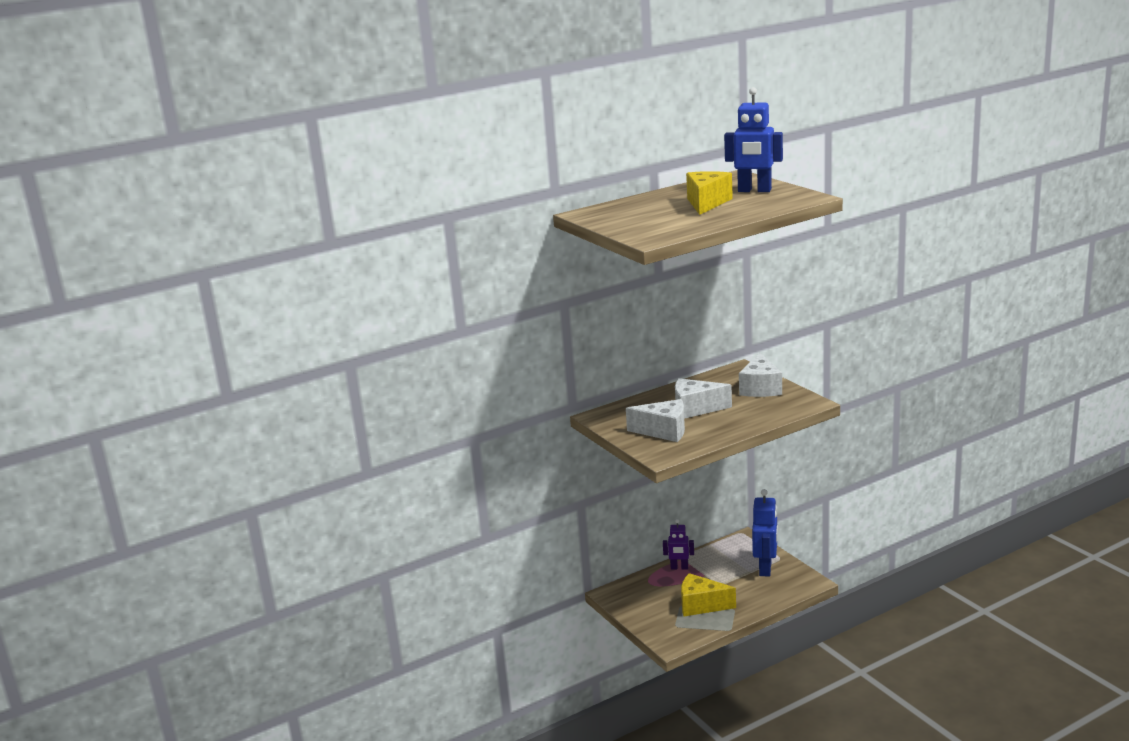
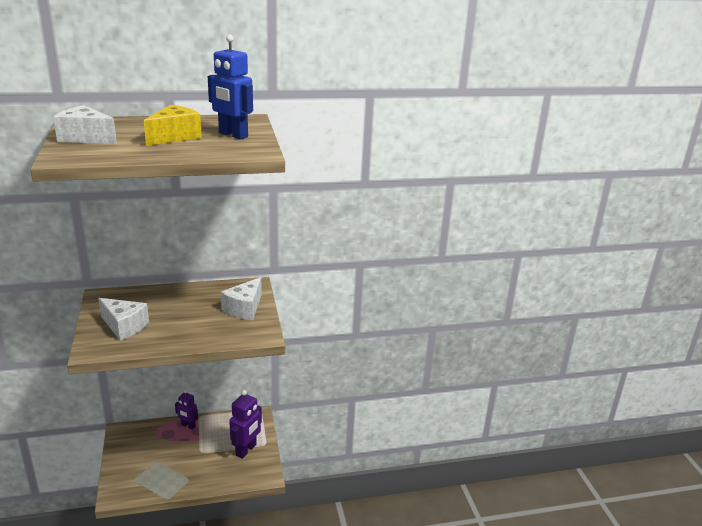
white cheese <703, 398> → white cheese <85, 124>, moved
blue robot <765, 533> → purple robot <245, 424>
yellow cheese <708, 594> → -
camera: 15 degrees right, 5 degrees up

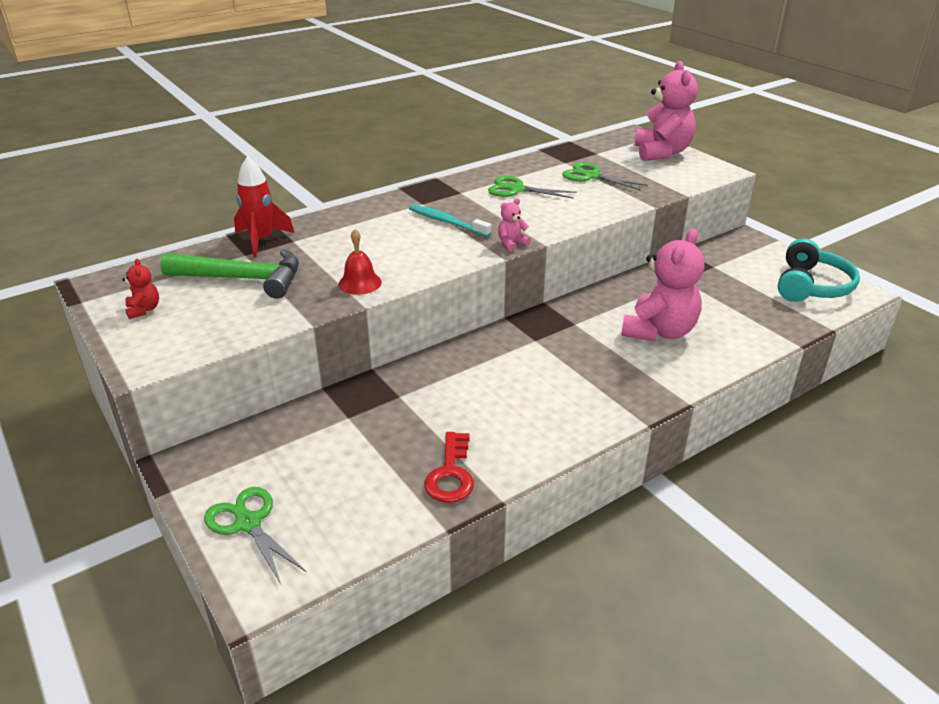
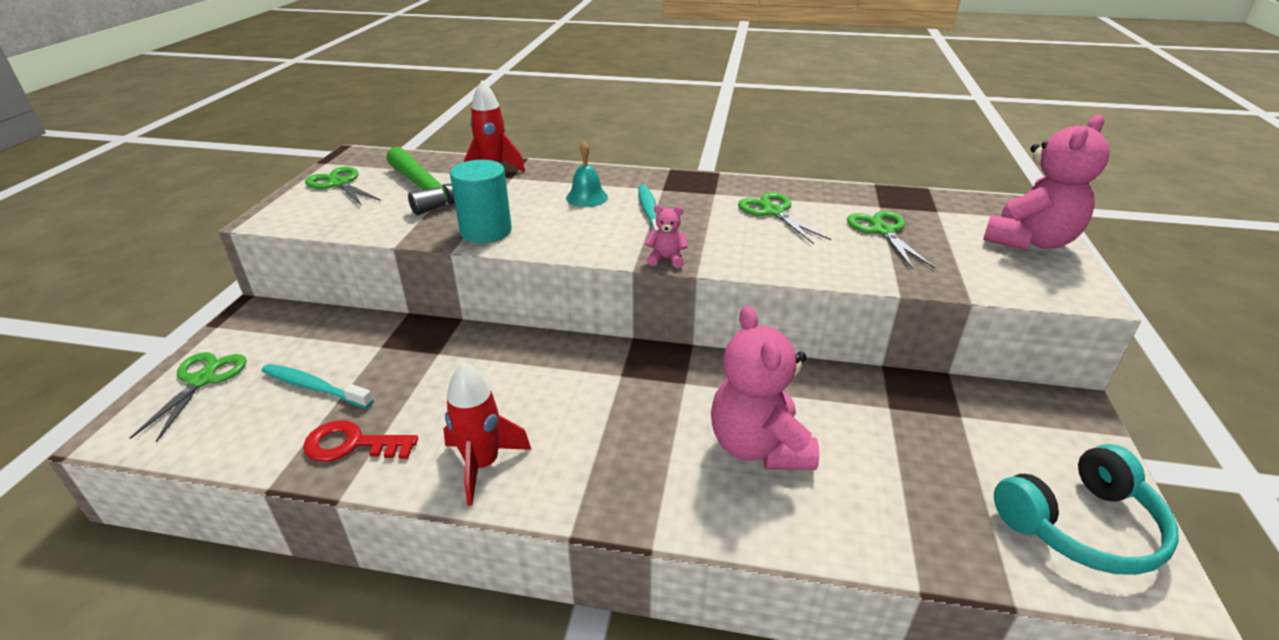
red bell <360, 262> → turquoise cylinder <481, 201>
pink teddy bear <663, 285> → pink teddy bear <765, 388>, 90 degrees clockwise
red teddy bear <140, 289> → green scissors <343, 186>
red key <449, 467> → red key <360, 441>, 45 degrees clockwise
- → turquoise bell <587, 174>
- → red rocket <487, 434>
- → turquoise toothbrush <318, 386>
camera: 45 degrees right, 0 degrees up

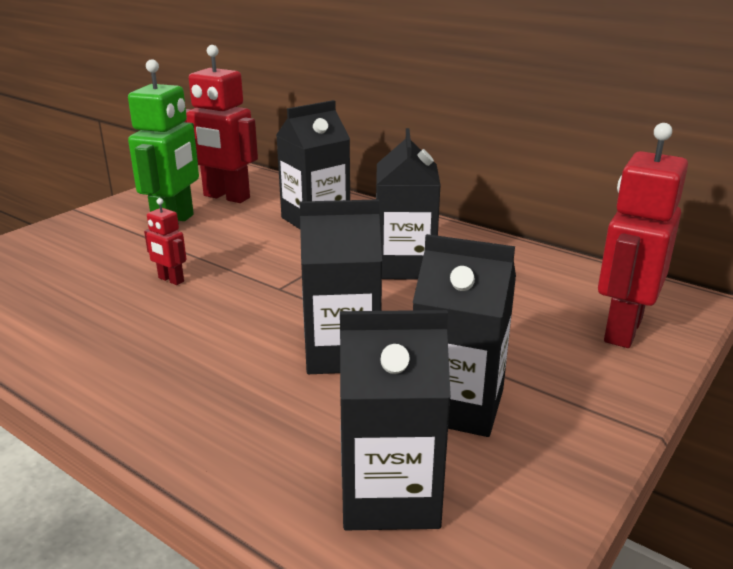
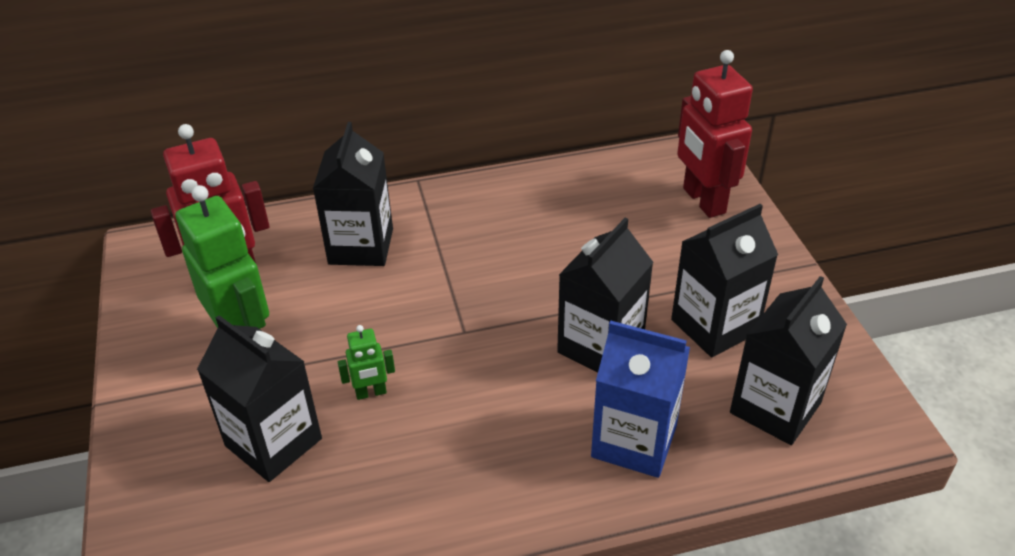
black carton <408, 204> → black carton <259, 398>, moved
red robot <165, 241> → green robot <366, 362>
- → blue carton <640, 399>
camera: 50 degrees left, 15 degrees up

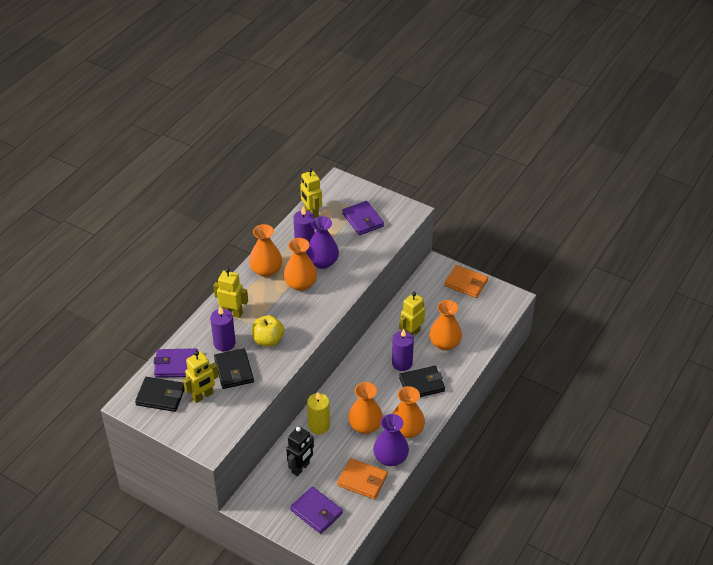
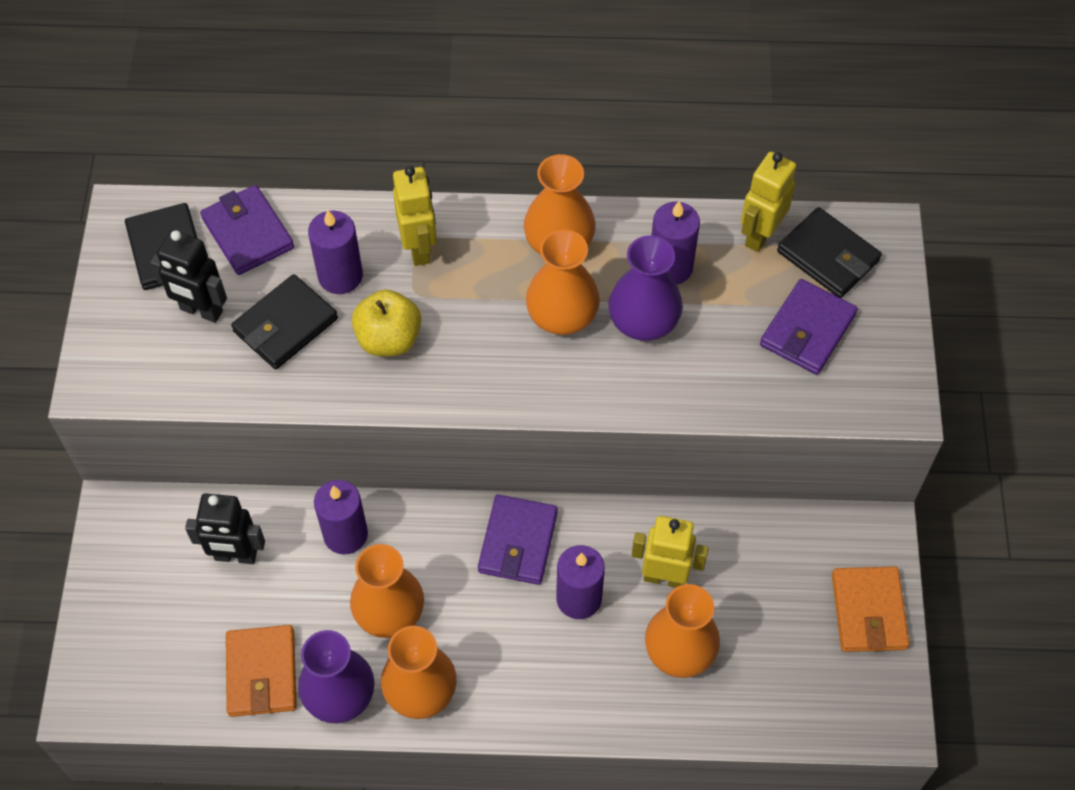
yellow robot <201, 377> → black robot <188, 276>
black wallet <422, 381> → black wallet <829, 252>, moved
yellow candle <318, 413> → purple candle <341, 517>
purple wallet <316, 510> → purple wallet <518, 540>, moved
camera: 60 degrees right, 15 degrees up

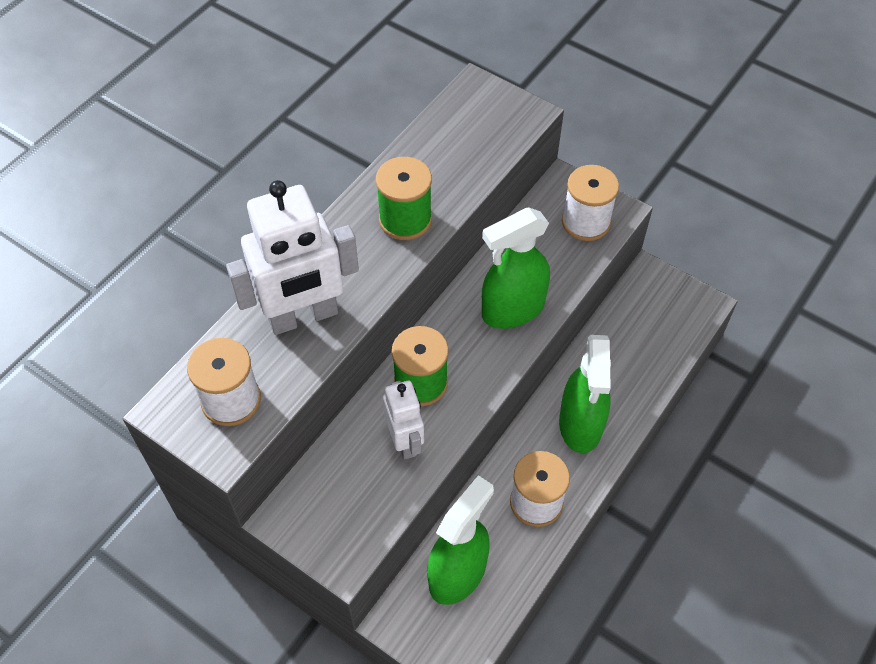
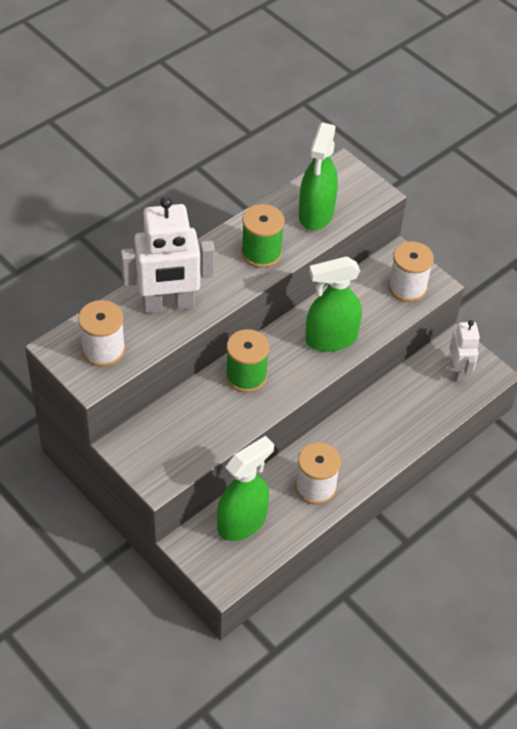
green spray bottle <585, 394> → green spray bottle <318, 176>, moved
white robot <403, 420> → white robot <464, 351>, moved
camera: 10 degrees right, 5 degrees down

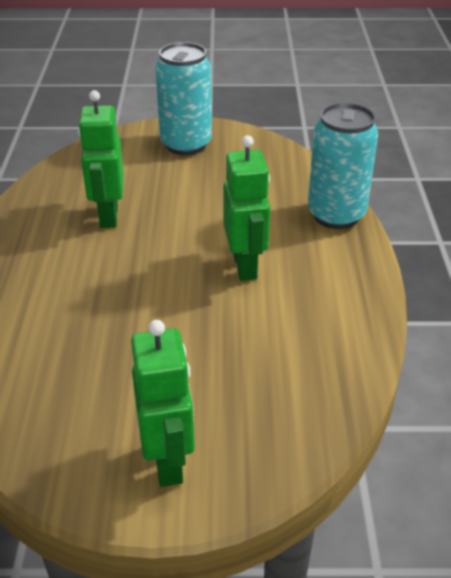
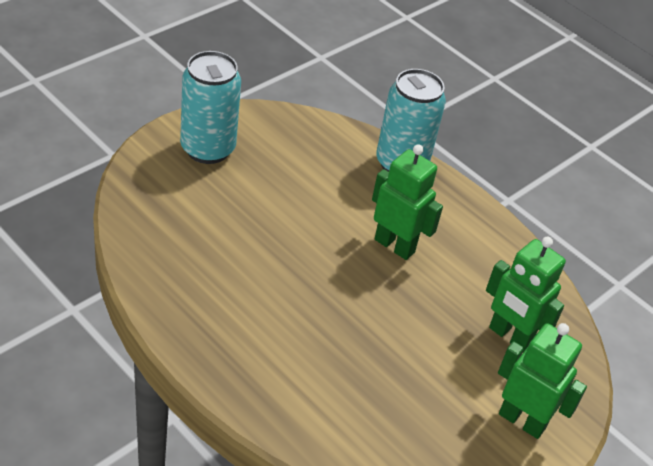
green robot <101, 159> → green robot <526, 295>, moved
camera: 50 degrees left, 5 degrees up

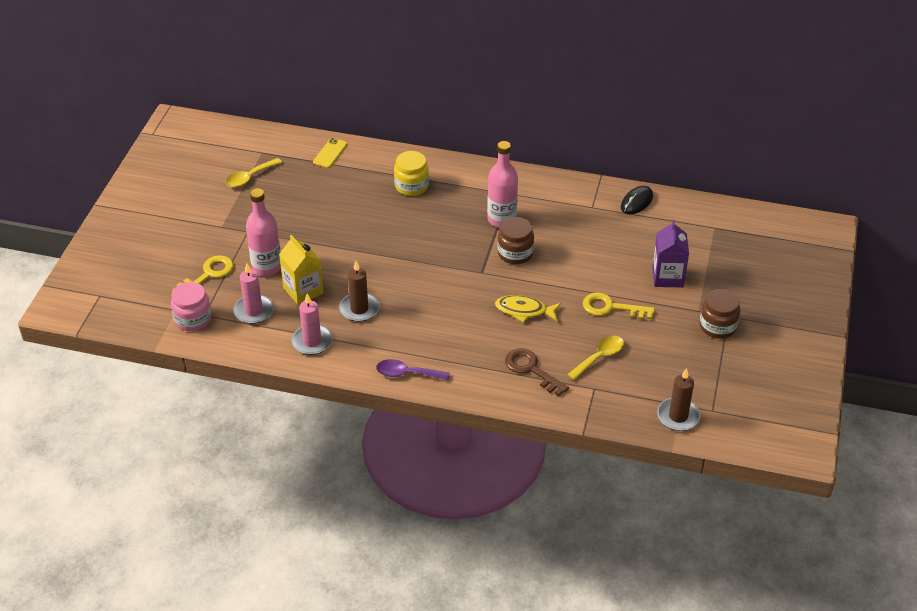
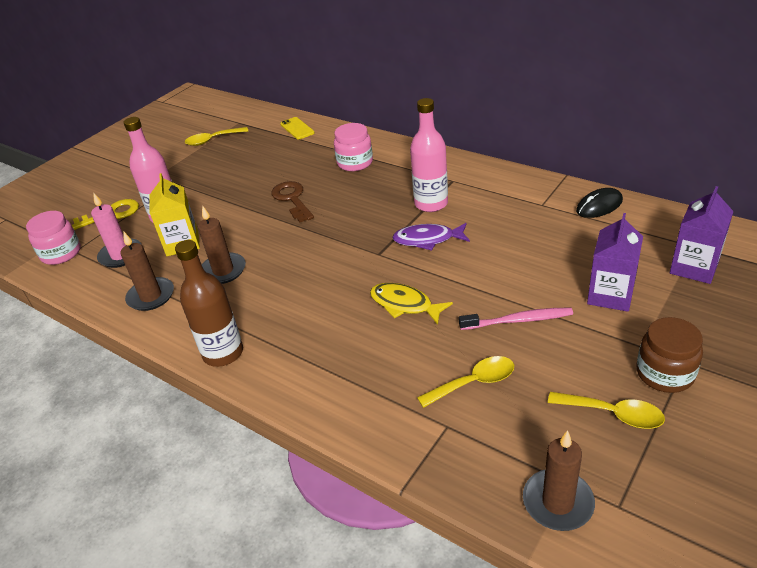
yellow phone <330, 153> → yellow phone <297, 128>, 75 degrees counterclockwise
yellow jar <411, 173> → pink jar <353, 147>
brown jar <515, 240> → purple fish <431, 237>
yellow key <619, 305> → pink toothbrush <516, 318>
pink candle <312, 324> → brown candle <147, 271>
brown key <537, 372> → brown key <292, 201>, moved
purple spoon <413, 370> → brown bottle <209, 303>
- → purple carton <702, 235>
- → yellow spoon <606, 410>
camera: 25 degrees right, 5 degrees down

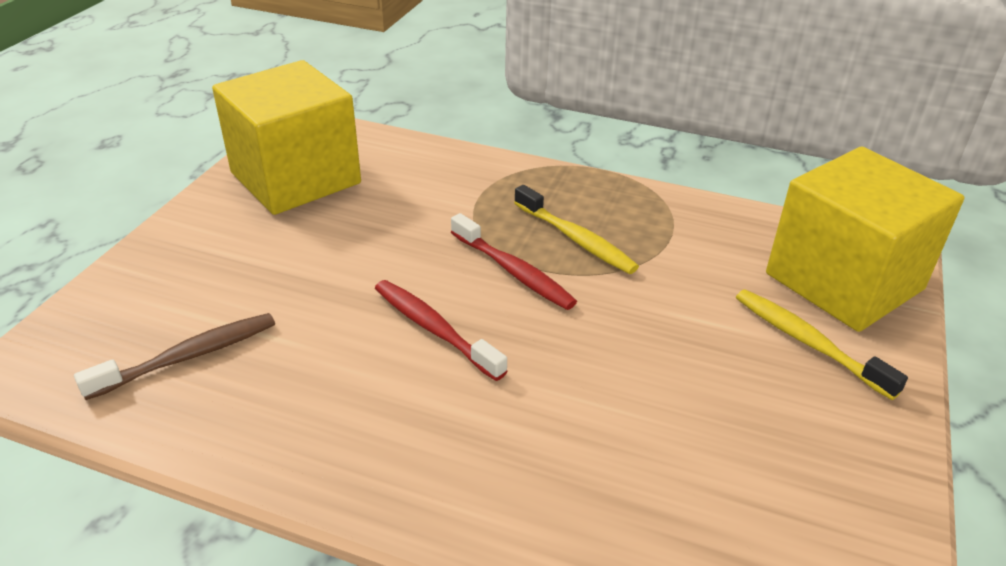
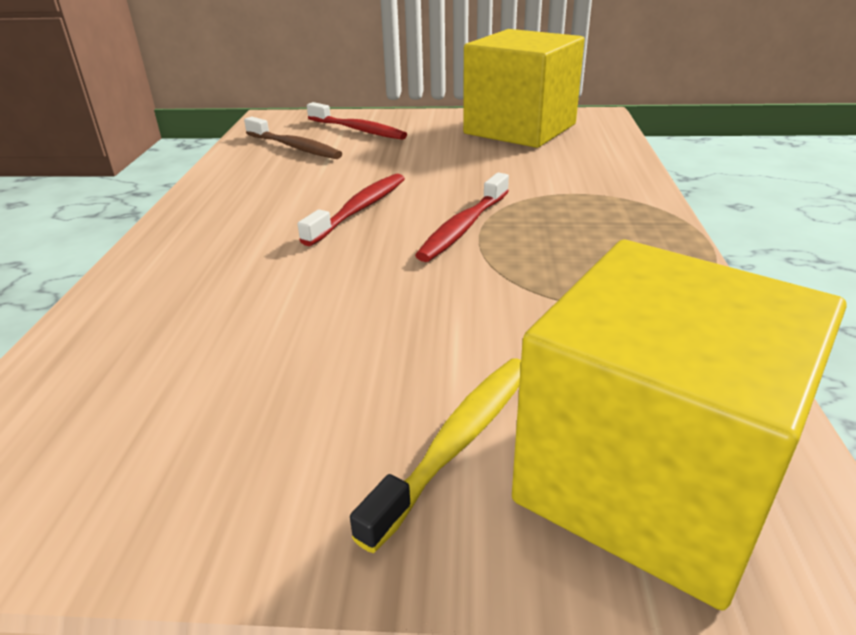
yellow toothbrush <576, 229> → -
- → red toothbrush <357, 121>
camera: 75 degrees right, 5 degrees down

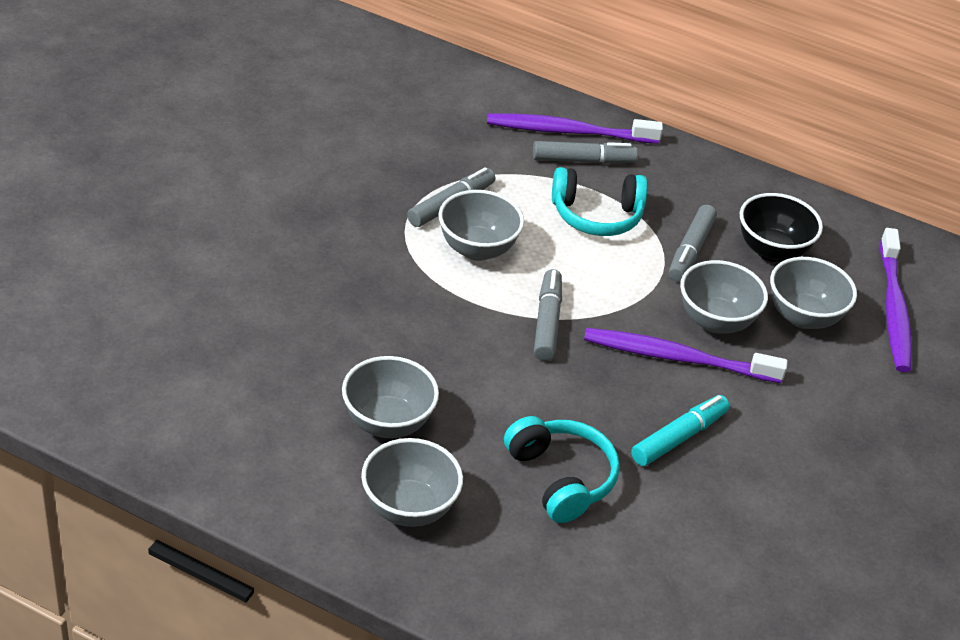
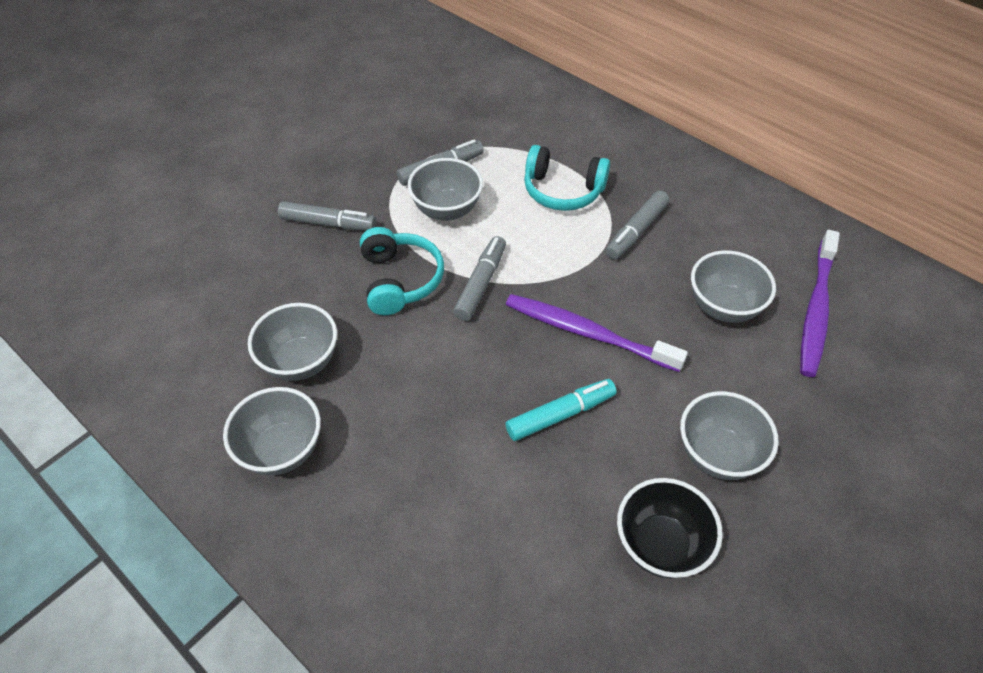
purple toothbrush <575, 128> → -
grey marker <585, 152> → grey marker <327, 216>, moved
black bowl <781, 227> → black bowl <670, 528>, moved
grey bowl <724, 297> → grey bowl <729, 435>, moved
turquoise headphones <562, 469> → turquoise headphones <402, 271>, moved
camera: 20 degrees right, 10 degrees up

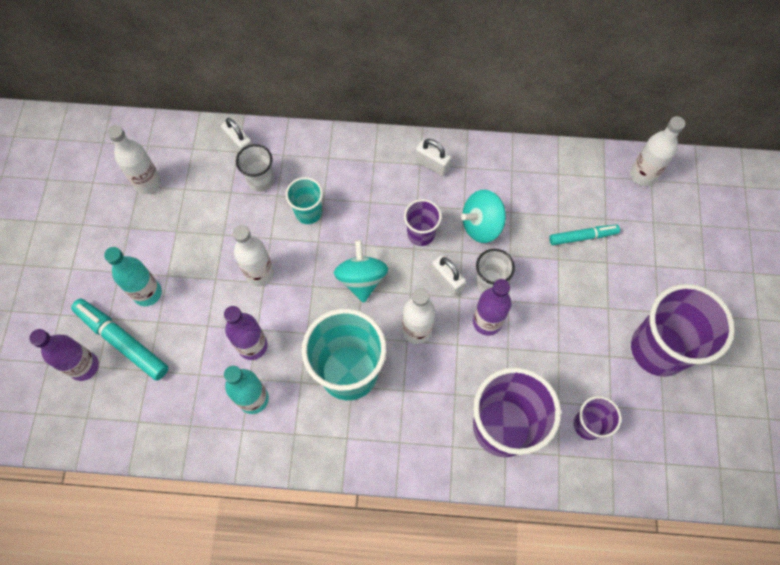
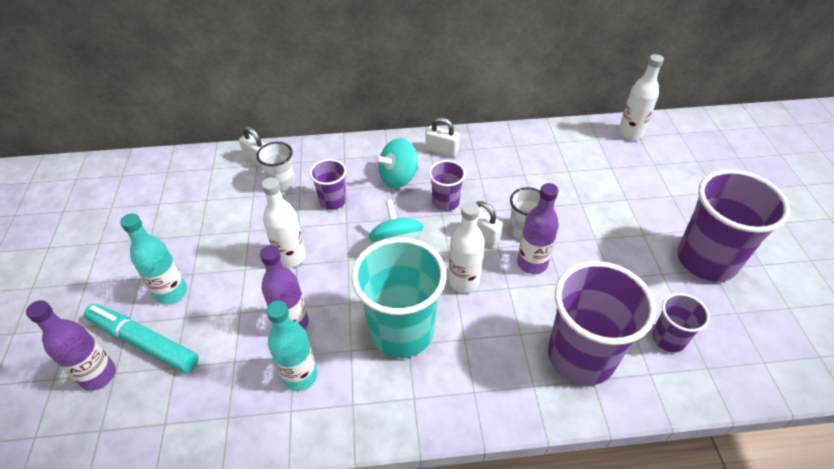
white bottle <134, 159> → -
turquoise cup <304, 200> → purple cup <327, 184>
turquoise spinning top <483, 216> → turquoise spinning top <397, 163>, moved
turquoise marker <585, 235> → -
camera: 10 degrees left, 20 degrees down

